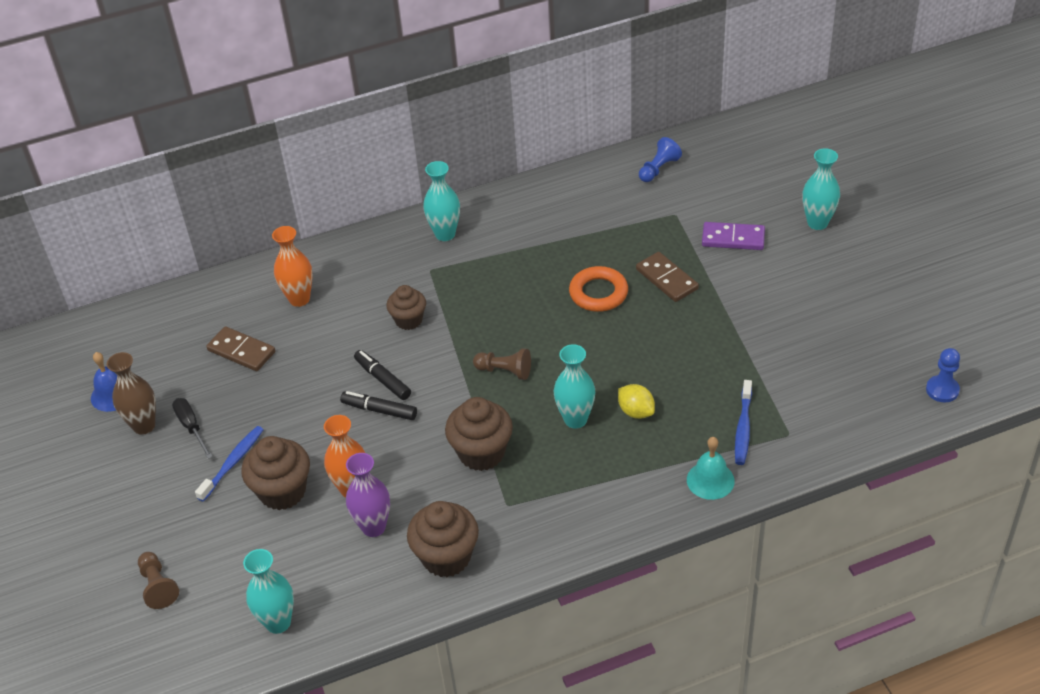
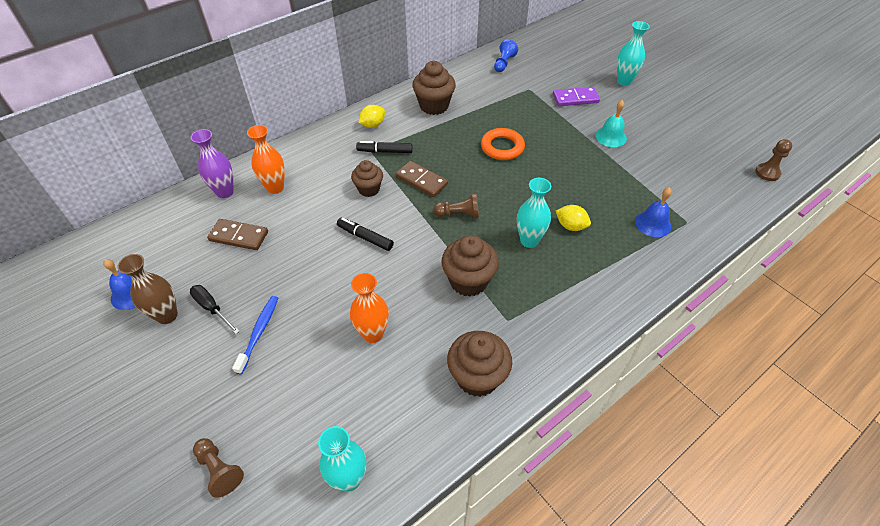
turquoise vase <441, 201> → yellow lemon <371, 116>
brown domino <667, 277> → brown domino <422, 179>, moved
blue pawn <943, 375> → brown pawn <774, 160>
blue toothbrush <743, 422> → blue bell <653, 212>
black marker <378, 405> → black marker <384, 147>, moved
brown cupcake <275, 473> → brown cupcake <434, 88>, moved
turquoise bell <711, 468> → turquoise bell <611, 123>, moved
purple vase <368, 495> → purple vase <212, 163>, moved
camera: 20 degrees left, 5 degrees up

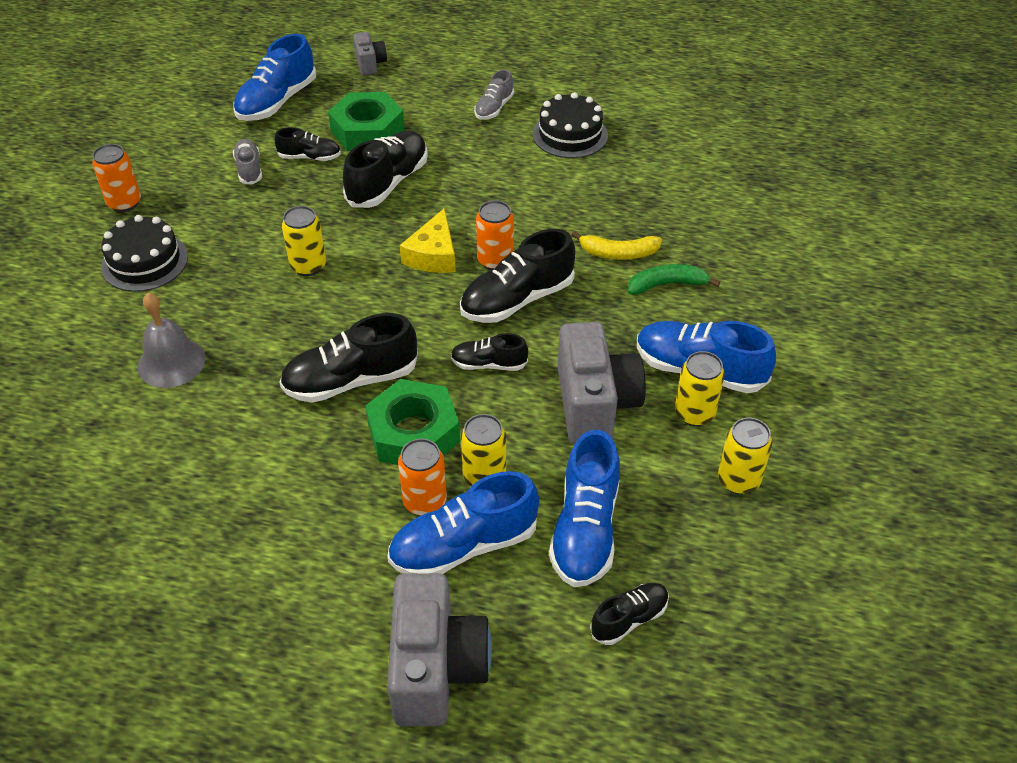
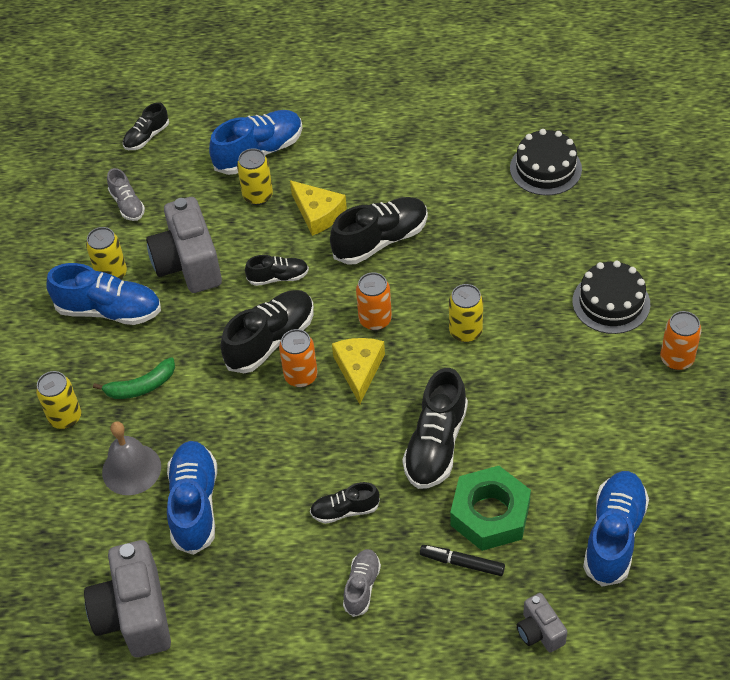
black cake <570, 125> → black cake <546, 162>, moved
black shoe <308, 144> → black shoe <345, 503>, moved
grey shoe <247, 162> → grey shoe <126, 194>, moved
yellow banana <617, 245> → -
grey bell <171, 340> → grey bell <131, 458>, moved
green nut <412, 422> → yellow cheese <318, 208>
yellow can <745, 456> → yellow can <58, 400>, moved
blue shoe <584, 508> → blue shoe <192, 498>, moved
orange can <422, 477> → orange can <374, 301>, moved
grey camera <439, 649> → grey camera <127, 599>, moved
- → black marker <462, 560>
camera: 170 degrees right, 5 degrees up

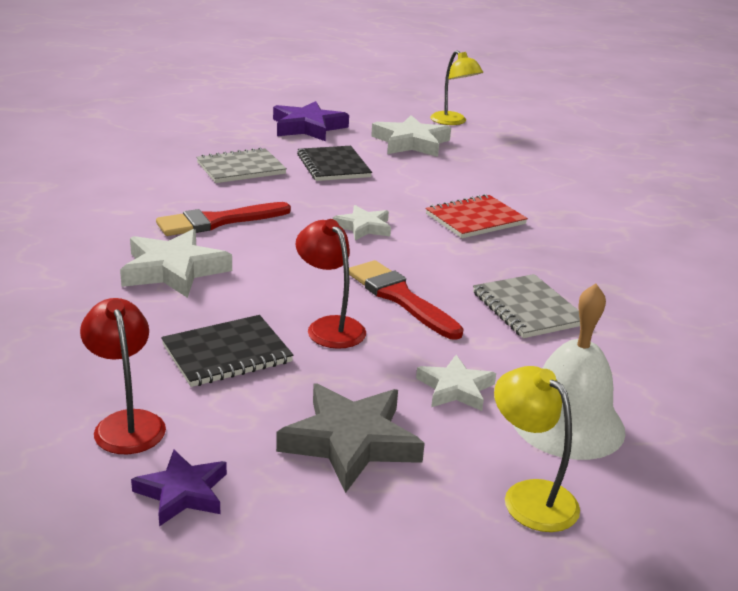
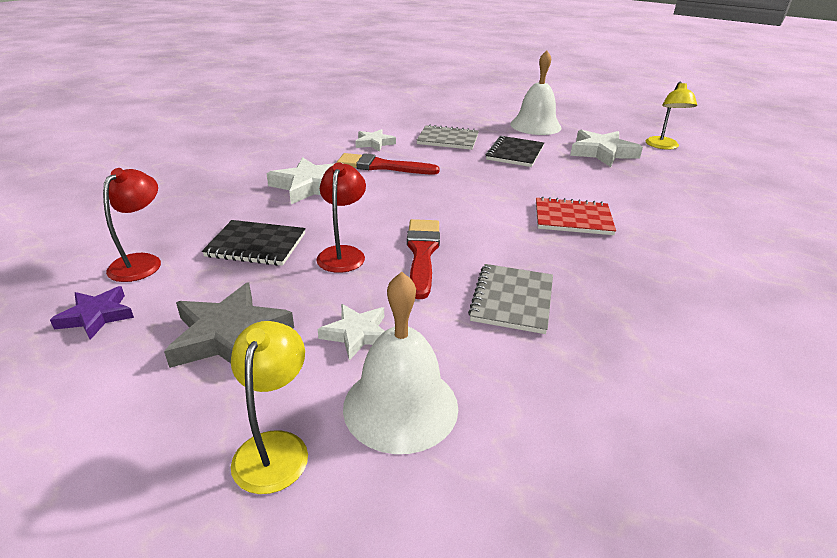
purple star <311, 121> → white bell <536, 92>
white star <362, 222> → white star <375, 140>, moved
camera: 40 degrees right, 5 degrees up

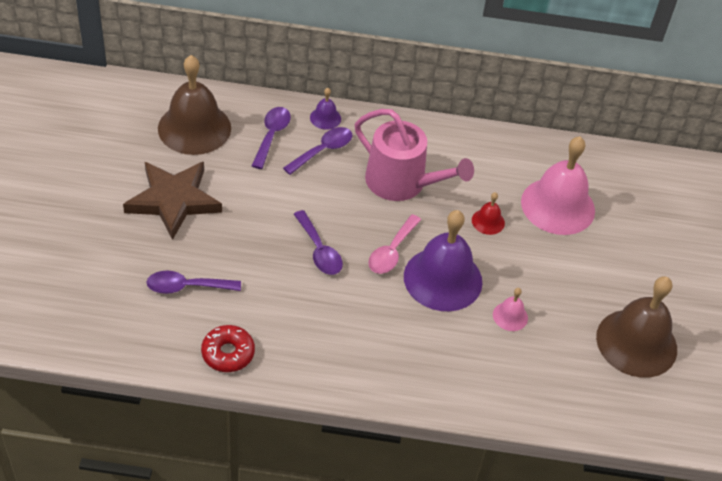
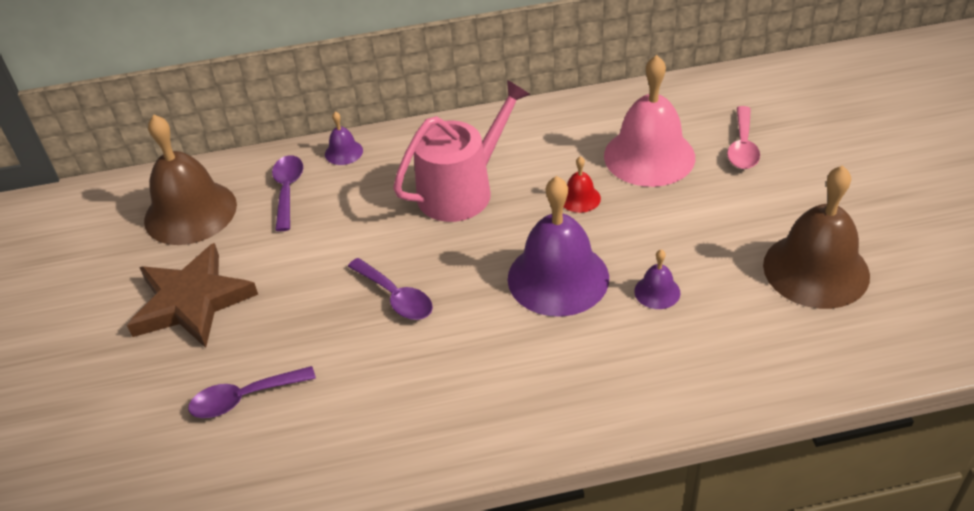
pink watering can <414, 155> → pink watering can <461, 151>, 60 degrees counterclockwise
purple spoon <317, 151> → -
pink spoon <394, 244> → pink spoon <743, 137>, moved
pink bell <510, 309> → purple bell <657, 279>
red donut <228, 348> → -
camera: 10 degrees left, 5 degrees down

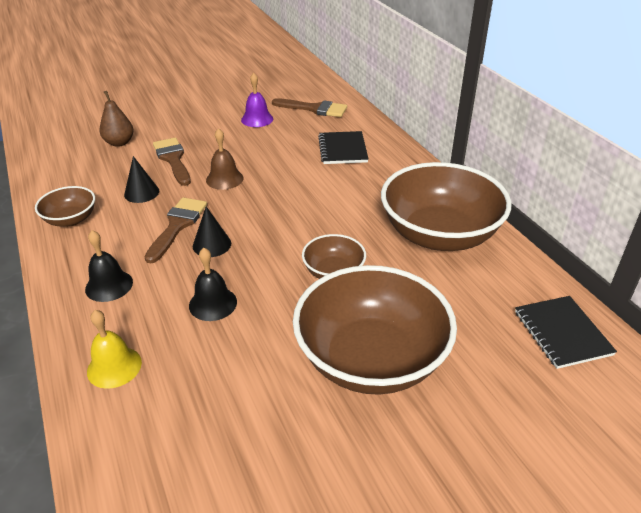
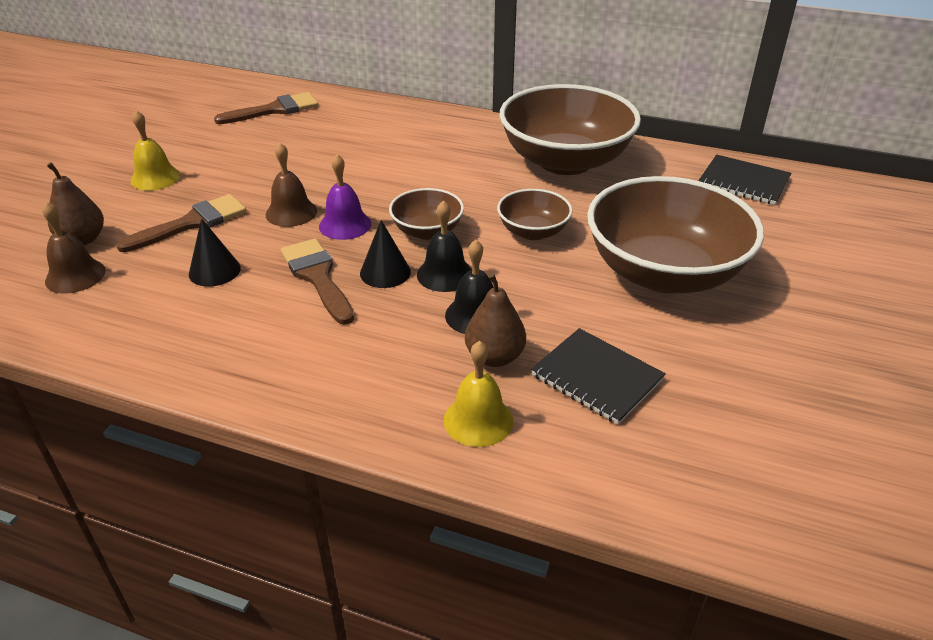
purple bell <257, 100> → purple bell <345, 197>, moved
black notebook <343, 147> → black notebook <598, 376>, moved
brown brush <172, 162> → brown brush <181, 223>, 120 degrees clockwise
brown bowl <65, 206> → brown bowl <426, 214>, moved
black bell <109, 266> → black bell <444, 246>, moved
- → yellow bell <155, 150>
- → brown bell <74, 248>
- → brown pear <495, 320>
camera: 45 degrees left, 0 degrees up

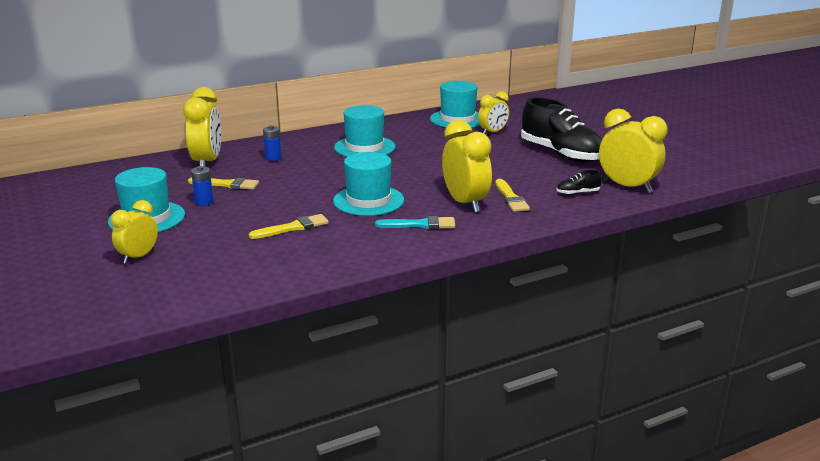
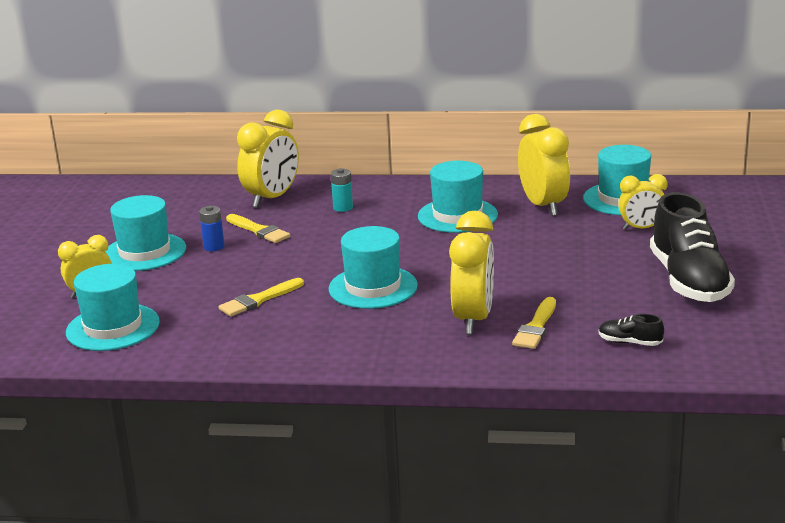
yellow clock <633, 151> → yellow clock <544, 165>, moved
blue battery <272, 143> → turquoise battery <342, 190>
yellow brush <289, 226> → yellow brush <261, 297>, 135 degrees clockwise
turquoise brush <415, 222> → -
- → turquoise hat <113, 307>
camera: 35 degrees right, 0 degrees up

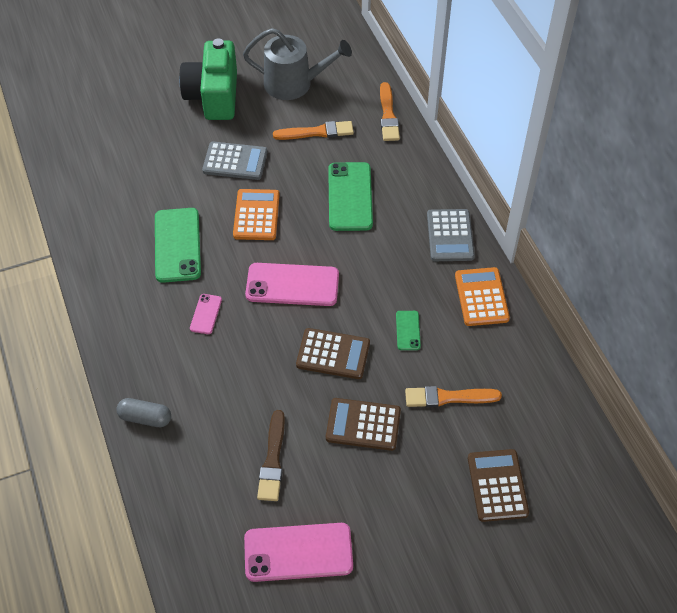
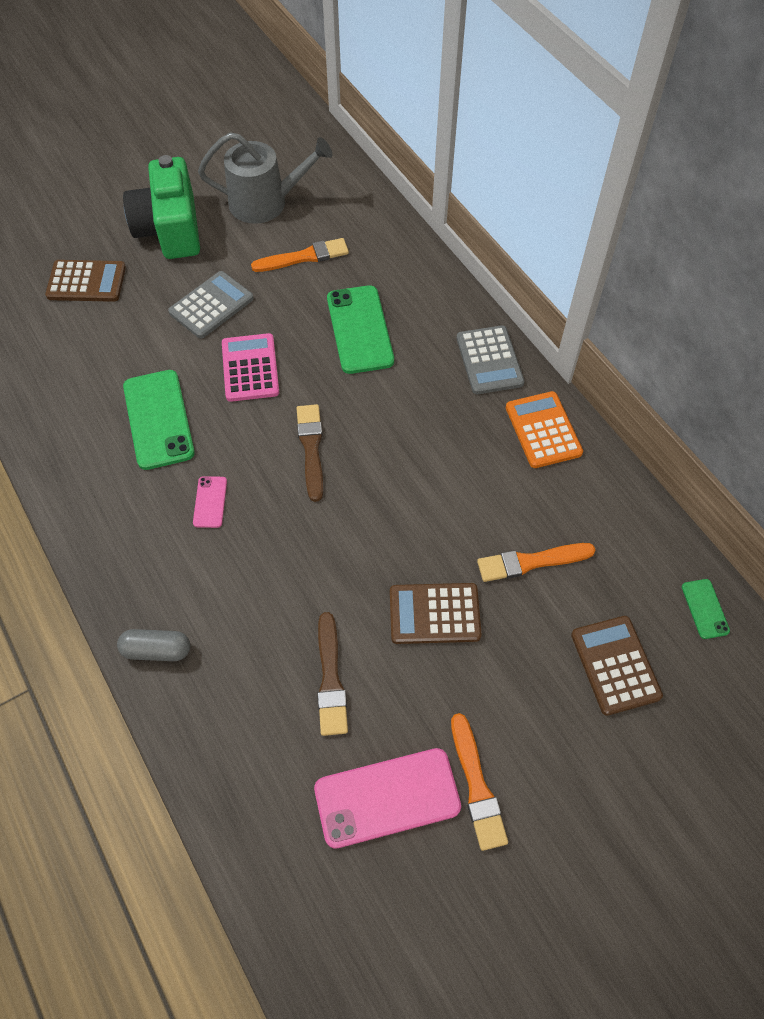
orange brush <390, 111> → orange brush <479, 782>, moved
grey calculator <234, 161> → grey calculator <211, 305>, 45 degrees counterclockwise
orange calculator <256, 214> → pink calculator <250, 367>
pink phone <292, 284> → brown brush <309, 453>
green phone <408, 330> → green phone <706, 609>, moved
brown calculator <333, 353> → brown calculator <85, 281>, moved
camera: 10 degrees left, 5 degrees up

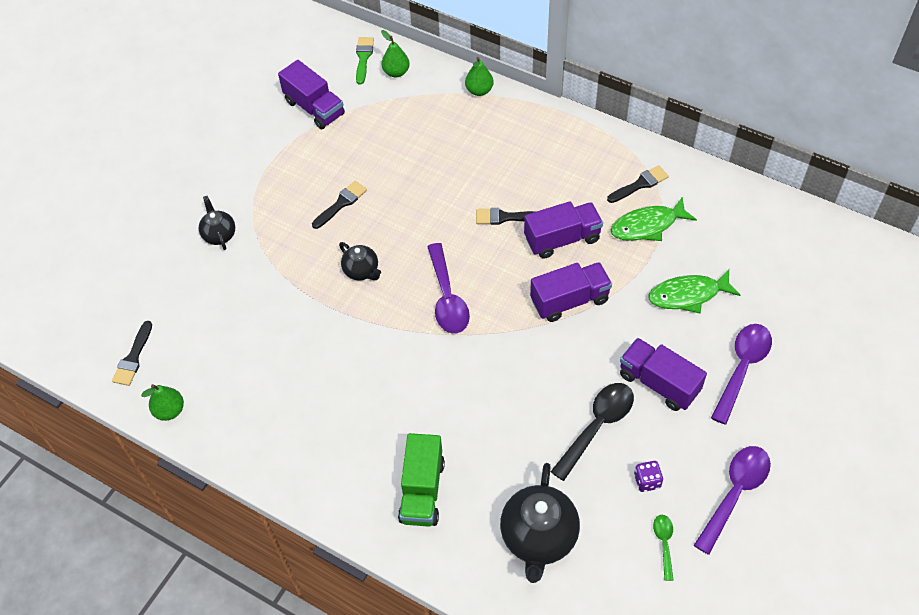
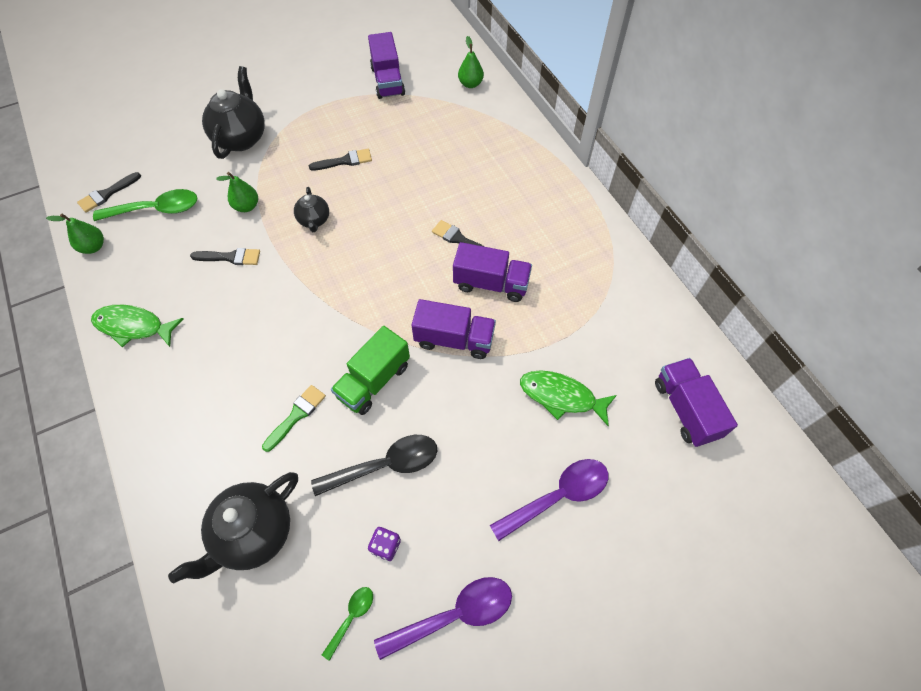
green brush <365, 61> → green brush <294, 418>, moved
green pear <479, 76> → green pear <237, 192>, moved
black brush <638, 184> → black brush <225, 256>, moved
black teapot <217, 223> → black teapot <233, 112>, x1.82
green fish <654, 219> → green fish <137, 326>, moved
purple spoon <448, 288> → -
purple truck <663, 374> → purple truck <696, 402>, moved
green truck <421, 480> → green truck <370, 370>, moved
- → green spoon <145, 205>
camera: 30 degrees right, 5 degrees up

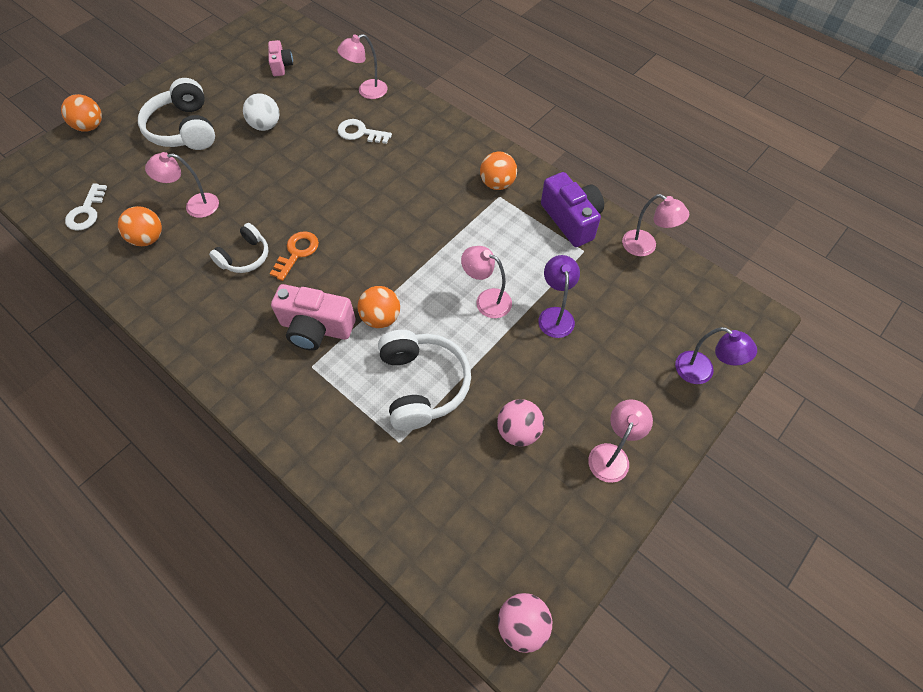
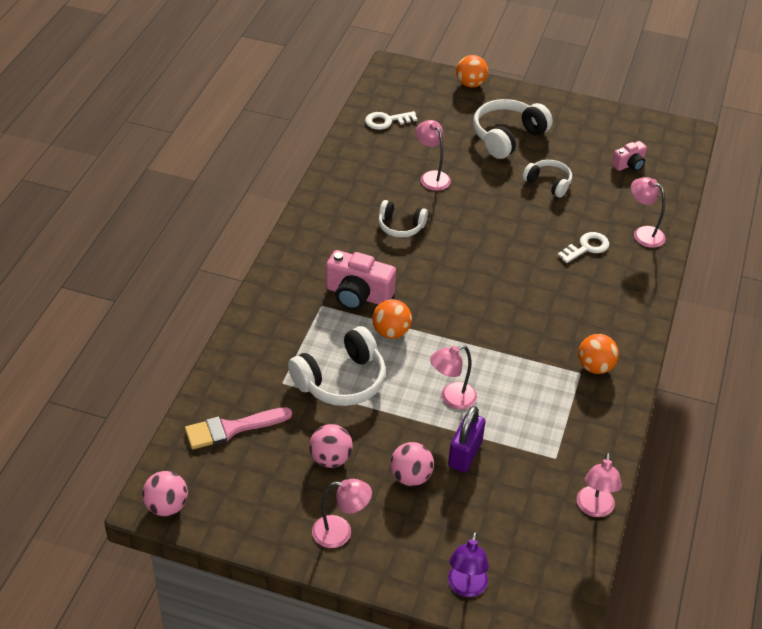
white ball <261, 112> → white headphones <547, 179>
white key <364, 131> → white key <583, 247>, 60 degrees clockwise
purple camera <572, 209> → -
orange ball <140, 226> → -
orange key <294, 256> → -
pink lamp <486, 282> → pink lamp <453, 377>, 120 degrees counterclockwise
purple lamp <559, 296> → purple padlock <466, 439>
pink camera <313, 317> → pink camera <361, 280>, 60 degrees counterclockwise
- → pink brush <238, 428>
- → pink ball <412, 464>
camera: 65 degrees right, 15 degrees down

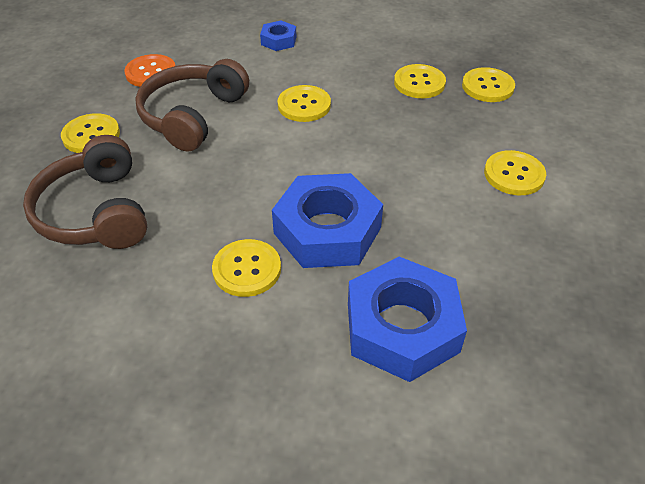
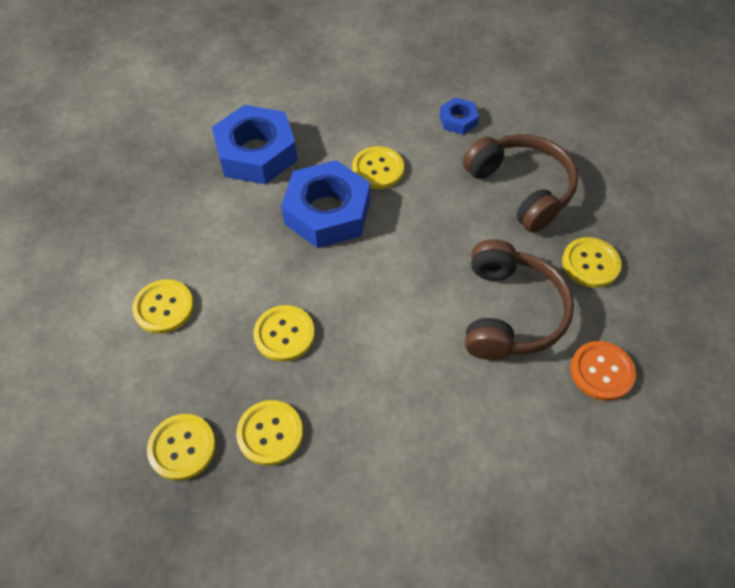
blue nut <278, 35> → blue nut <459, 116>, moved
yellow button <304, 103> → yellow button <284, 333>, moved
camera: 165 degrees right, 10 degrees up

